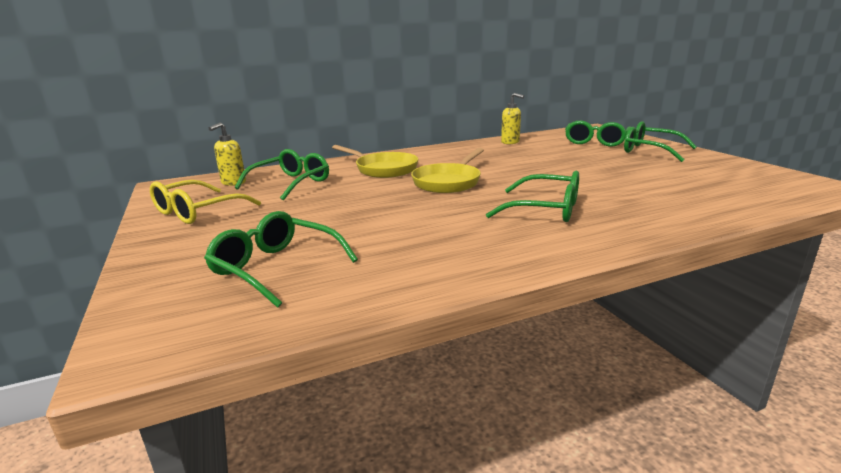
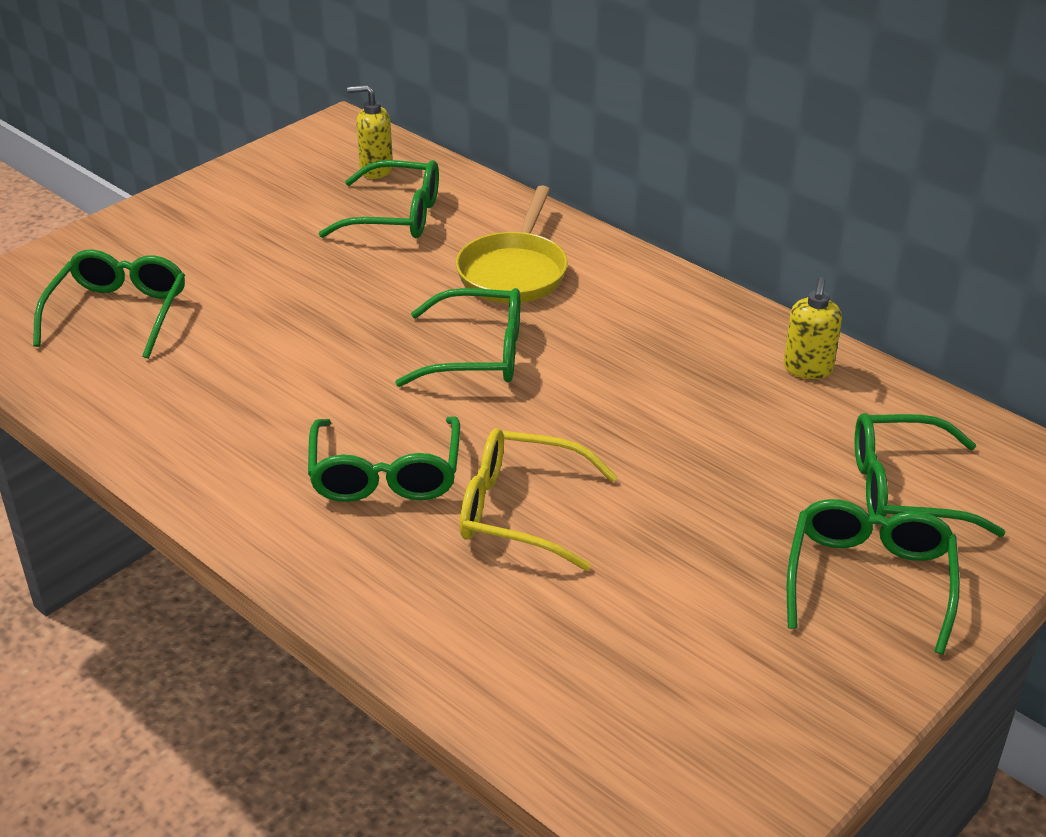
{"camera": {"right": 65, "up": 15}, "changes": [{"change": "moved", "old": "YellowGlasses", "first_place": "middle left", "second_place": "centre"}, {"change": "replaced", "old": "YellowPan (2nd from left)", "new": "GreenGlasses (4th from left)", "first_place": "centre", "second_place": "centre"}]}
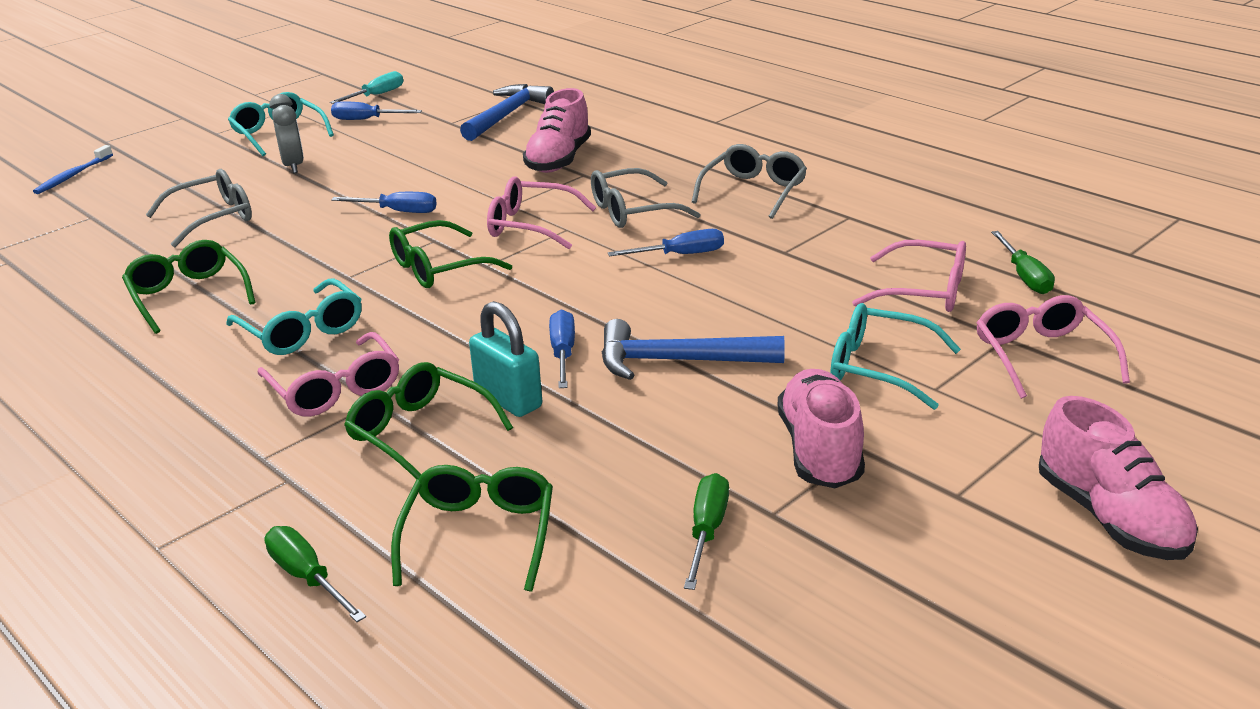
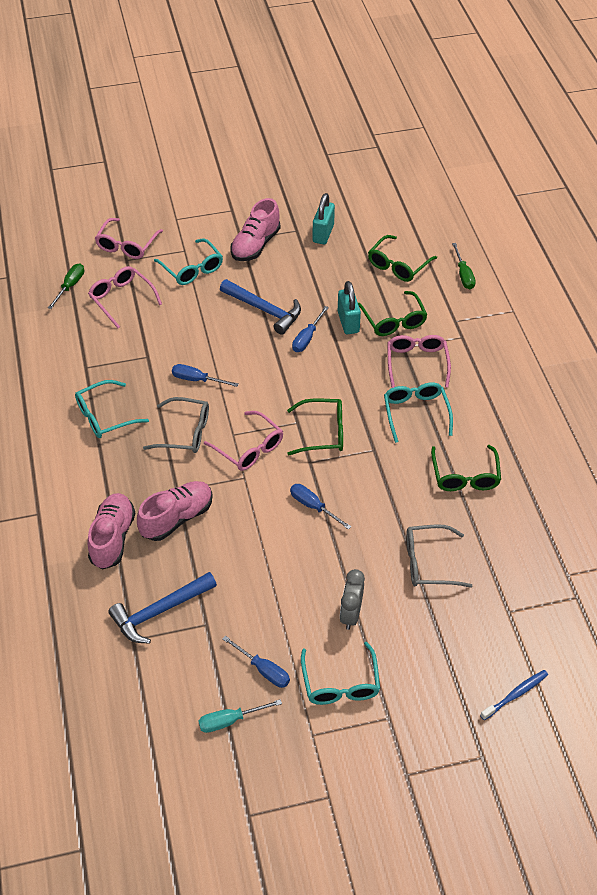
{"camera": {"right": -150, "up": 20}, "changes": [{"change": "moved", "old": "PinkShoe (3rd from left in the first image)", "new": "PinkShoe (1st from left)", "first_place": "bottom right", "second_place": "middle left"}, {"change": "replaced", "old": "GreenScrewdriver (2nd from left)", "new": "TurquoisePadlock (1st from left)", "first_place": "bottom centre", "second_place": "top centre"}, {"change": "recoloured", "old": "GreyGlasses (3rd from left)", "new": "TurquoiseGlasses (1st from left)", "first_place": "top centre", "second_place": "middle left"}]}
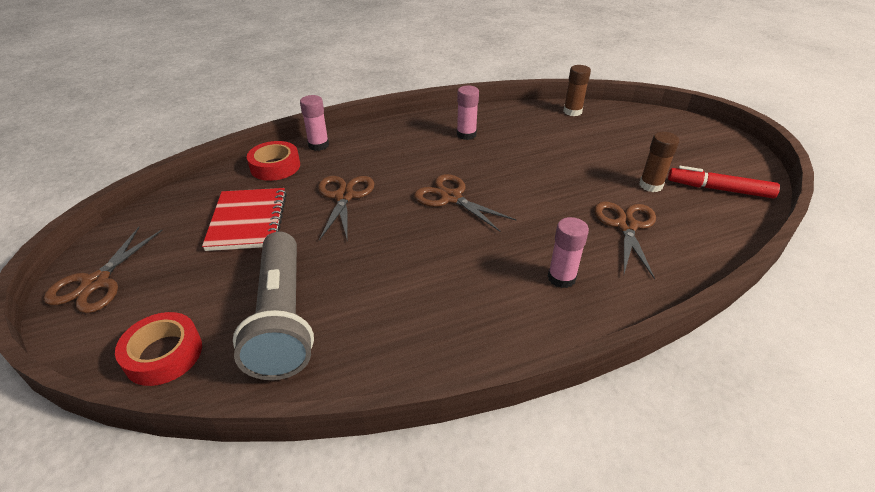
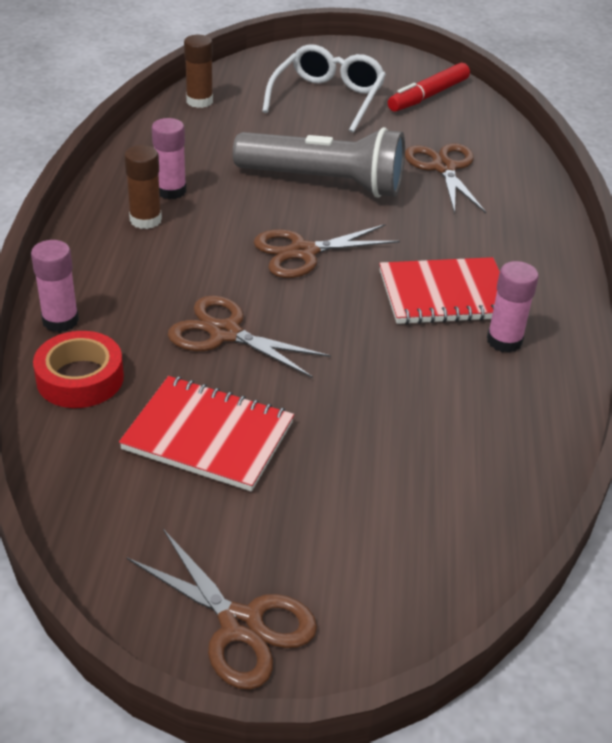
{"camera": {"right": -65, "up": 0}, "changes": [{"change": "removed", "old": "RedTape (1st from left)", "first_place": "bottom left"}, {"change": "added", "new": "WhiteGlasses", "second_place": "top centre"}, {"change": "added", "new": "RedNotebook (2nd from left)", "second_place": "middle right"}, {"change": "moved", "old": "GreyFlashlight", "first_place": "middle left", "second_place": "top centre"}, {"change": "moved", "old": "PinkGlueStick (3rd from left)", "first_place": "centre", "second_place": "middle right"}, {"change": "moved", "old": "BrownGlueStick (2nd from left in the first image)", "new": "BrownGlueStick (1st from left)", "first_place": "top right", "second_place": "top left"}, {"change": "turned", "old": "BrownScissors (4th from left)", "first_place": "middle right", "second_place": "top right", "degrees": 45}]}
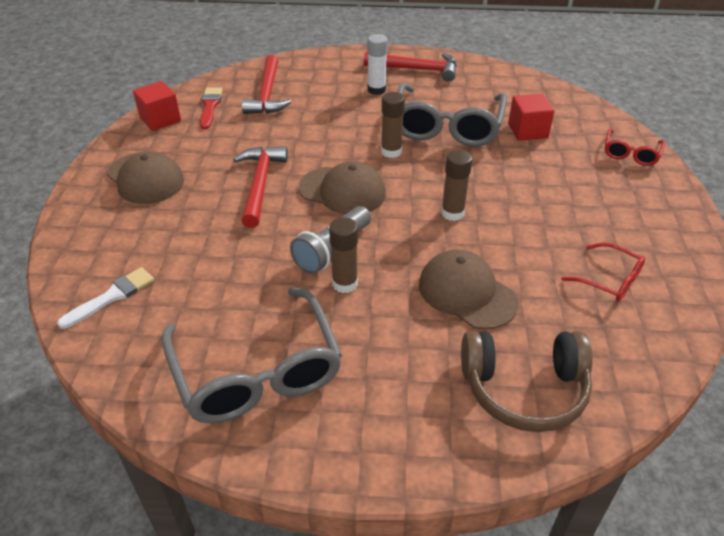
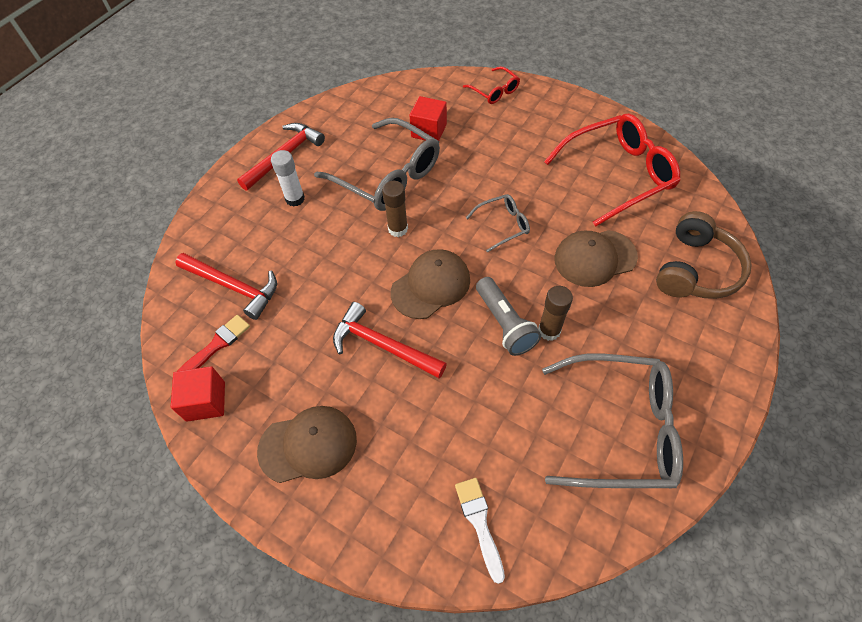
{"camera": {"right": -60, "up": 15}, "changes": [{"change": "replaced", "old": "BrownGlueStick (3rd from left)", "new": "GreyGlasses (2nd from left)", "first_place": "centre", "second_place": "centre"}, {"change": "turned", "old": "RedBrush", "first_place": "top left", "second_place": "middle left", "degrees": 105}, {"change": "resized", "old": "RedGlasses (1st from left in the first image)", "first_place": "middle right", "second_place": "top right", "factor": 2.04}]}
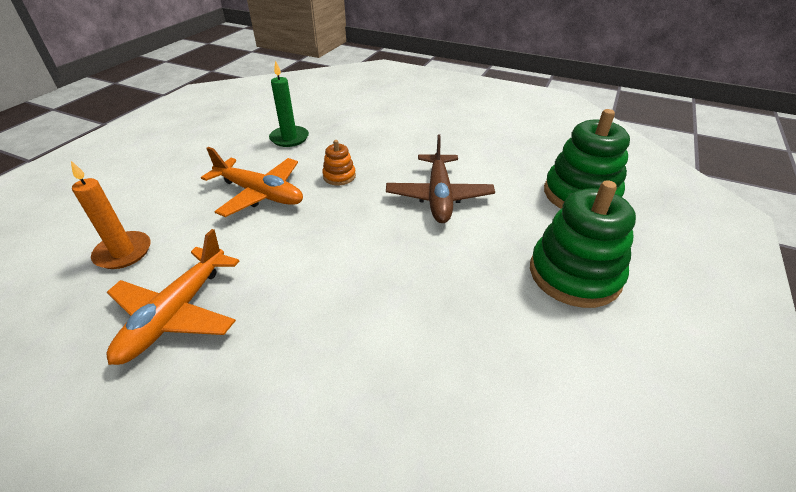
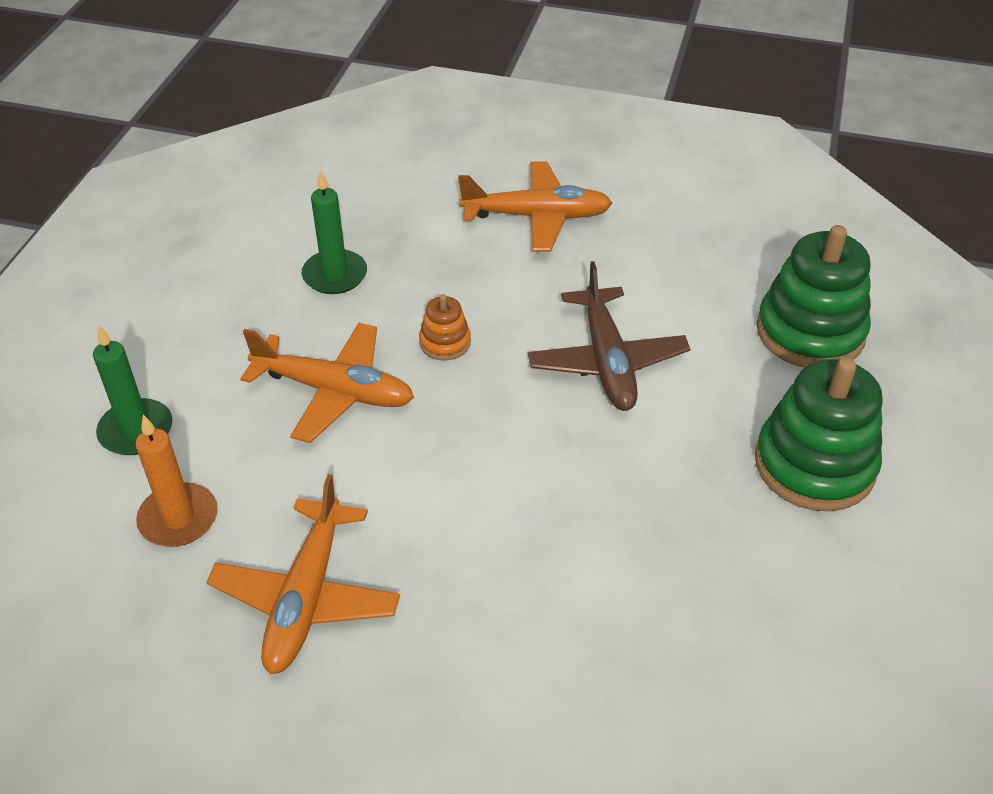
{"camera": {"right": -10, "up": 5}, "changes": [{"change": "added", "new": "GreenCandle (1st from left)", "second_place": "middle left"}, {"change": "added", "new": "OrangePlane (3rd from left)", "second_place": "top centre"}]}
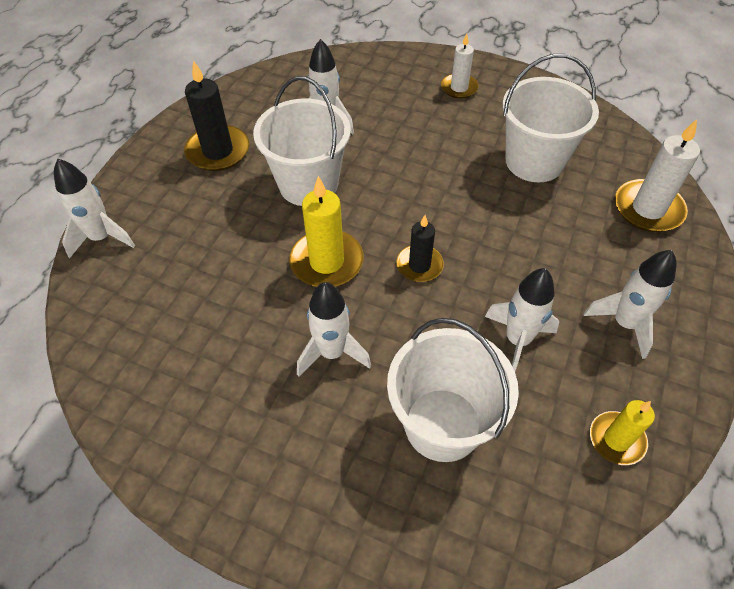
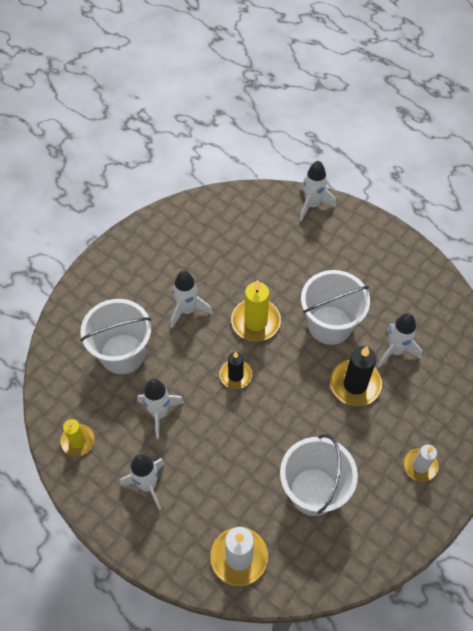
{"camera": {"right": 105, "up": 5}, "changes": [{"change": "moved", "old": "BlackCandle (1st from left in the first image)", "new": "BlackCandle (2nd from left)", "first_place": "top left", "second_place": "middle right"}]}
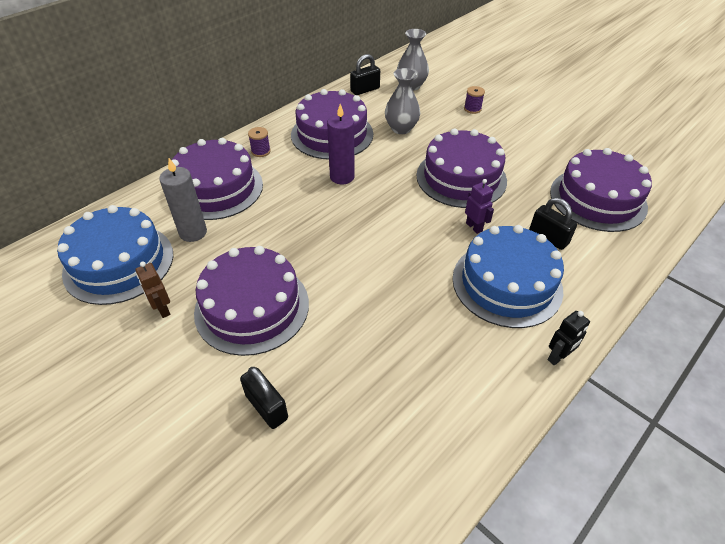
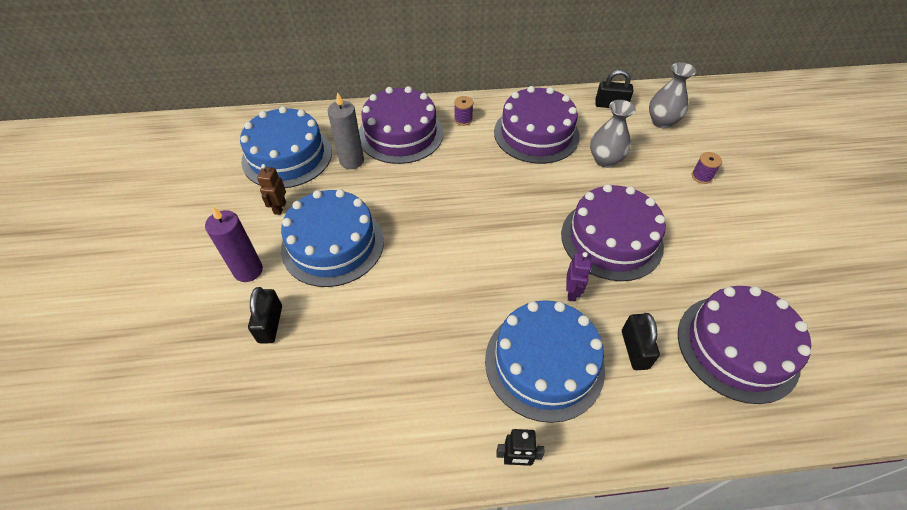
{"camera": {"right": 40, "up": 5}, "changes": [{"change": "moved", "old": "PurpleCandle", "first_place": "top centre", "second_place": "middle left"}, {"change": "recoloured", "old": "PurpleCake (2nd from left)", "new": "BlueCake (2nd from left)", "first_place": "centre", "second_place": "centre"}]}
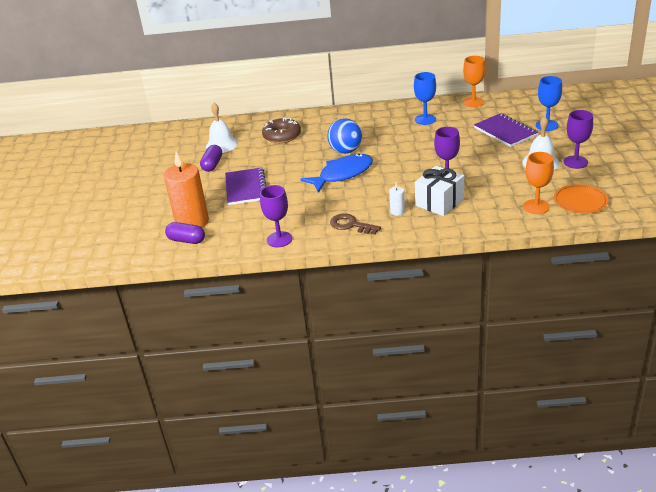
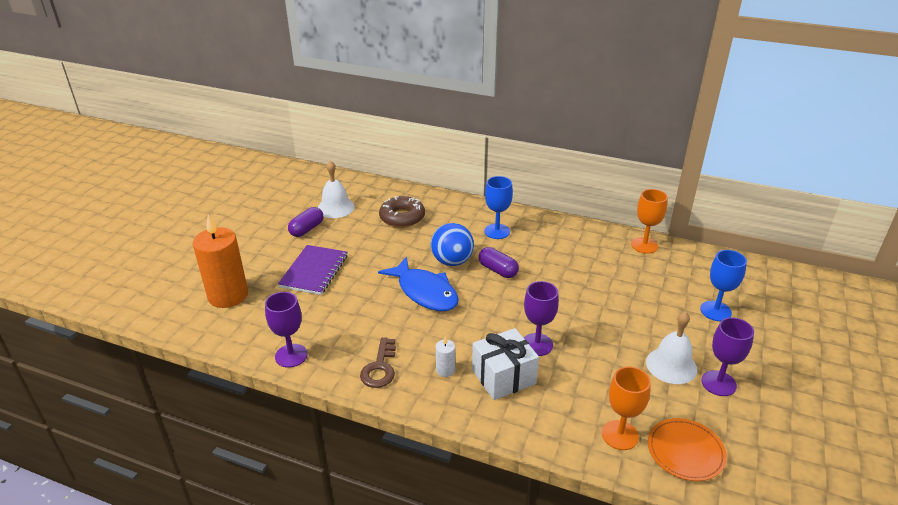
{"camera": {"right": 20, "up": 0}, "changes": [{"change": "removed", "old": "PurpleNotebook (2nd from left)", "first_place": "top right"}, {"change": "moved", "old": "PurpleCapsule (1st from left in the first image)", "new": "PurpleCapsule (2nd from left)", "first_place": "middle left", "second_place": "centre"}, {"change": "moved", "old": "BlueGoblet (1st from left)", "first_place": "top centre", "second_place": "centre"}, {"change": "turned", "old": "BlueFish", "first_place": "centre", "second_place": "centre", "degrees": 60}, {"change": "turned", "old": "BrownKey", "first_place": "centre", "second_place": "bottom centre", "degrees": -135}]}
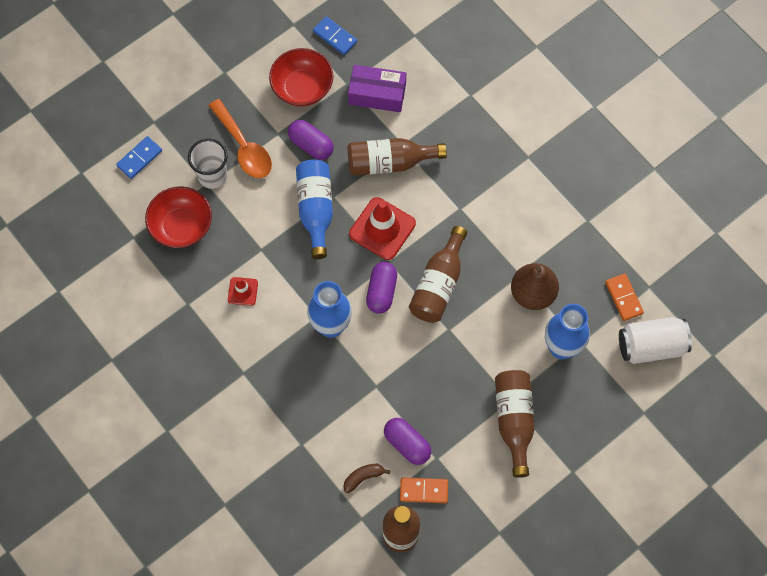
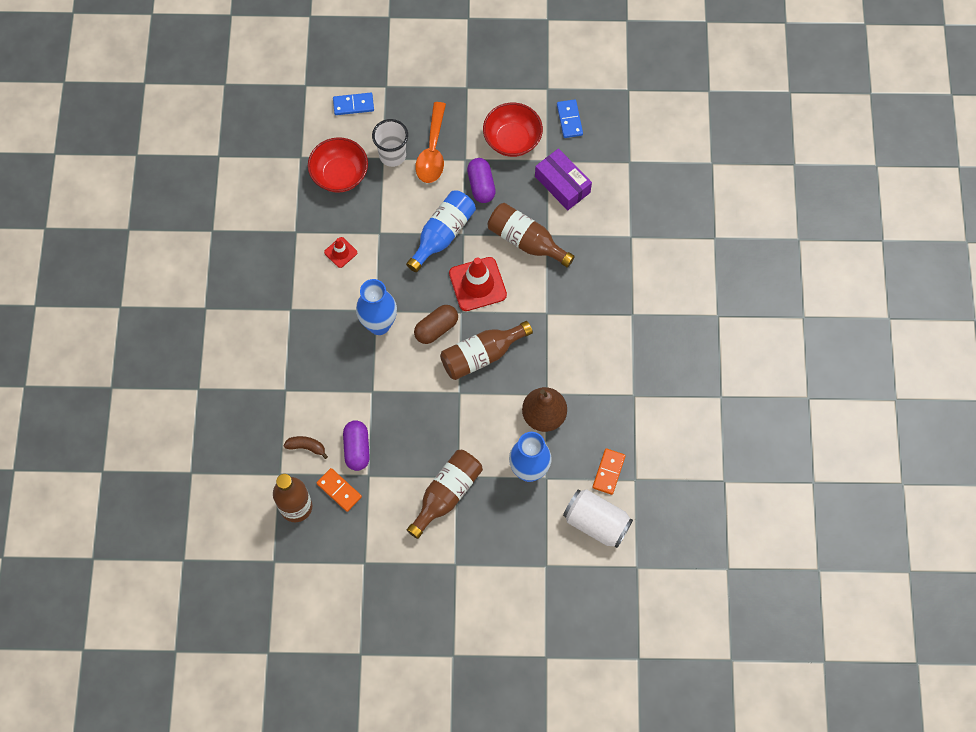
{"camera": {"right": 40, "up": 0}, "changes": [{"change": "recoloured", "old": "PurpleCapsule (2nd from left)", "new": "BrownCapsule", "first_place": "centre", "second_place": "centre"}]}
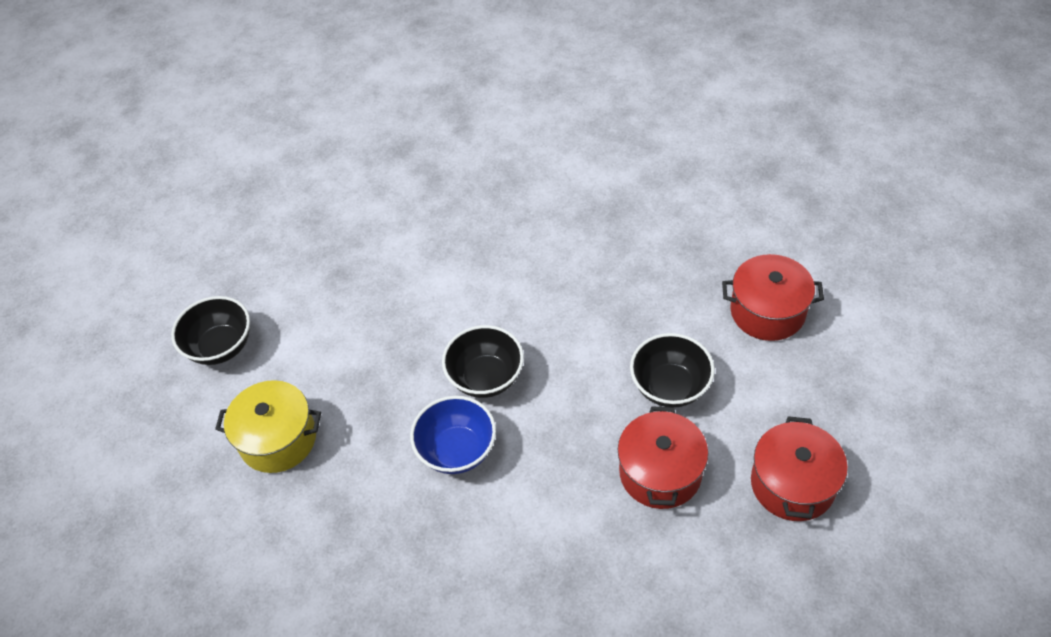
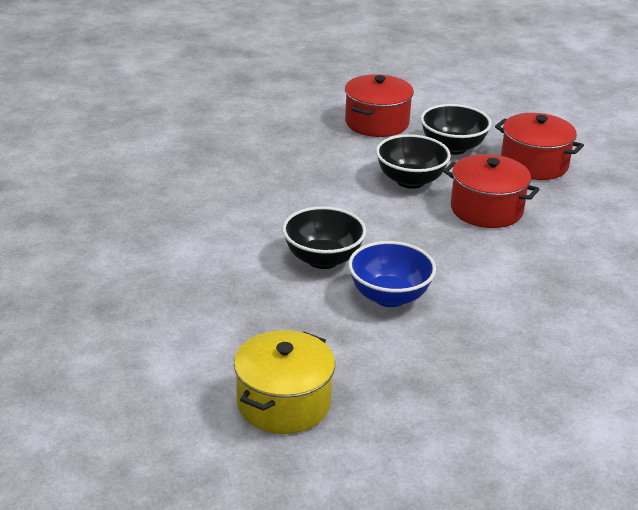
{"camera": {"right": -70, "up": -20}, "changes": [{"change": "moved", "old": "BlackBowl (1st from left in the first image)", "new": "BlackBowl (3rd from left)", "first_place": "middle left", "second_place": "top right"}]}
